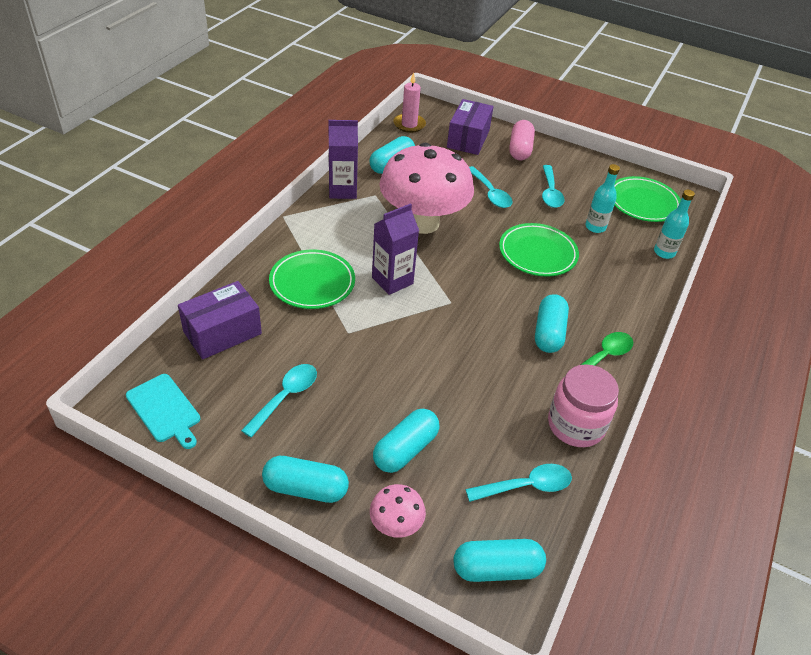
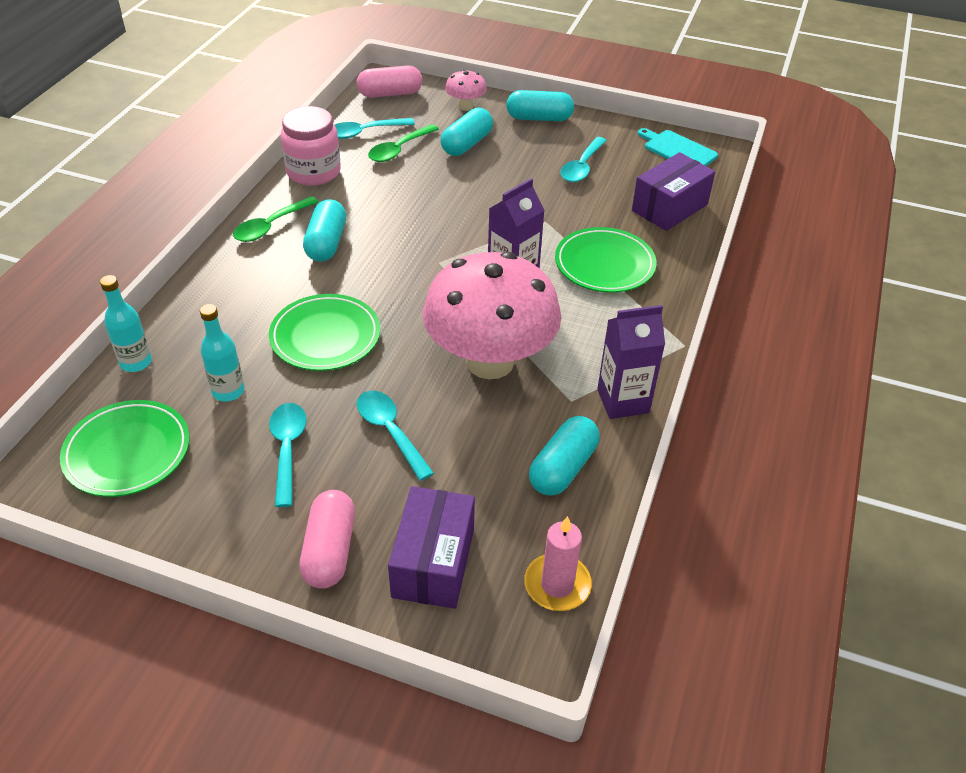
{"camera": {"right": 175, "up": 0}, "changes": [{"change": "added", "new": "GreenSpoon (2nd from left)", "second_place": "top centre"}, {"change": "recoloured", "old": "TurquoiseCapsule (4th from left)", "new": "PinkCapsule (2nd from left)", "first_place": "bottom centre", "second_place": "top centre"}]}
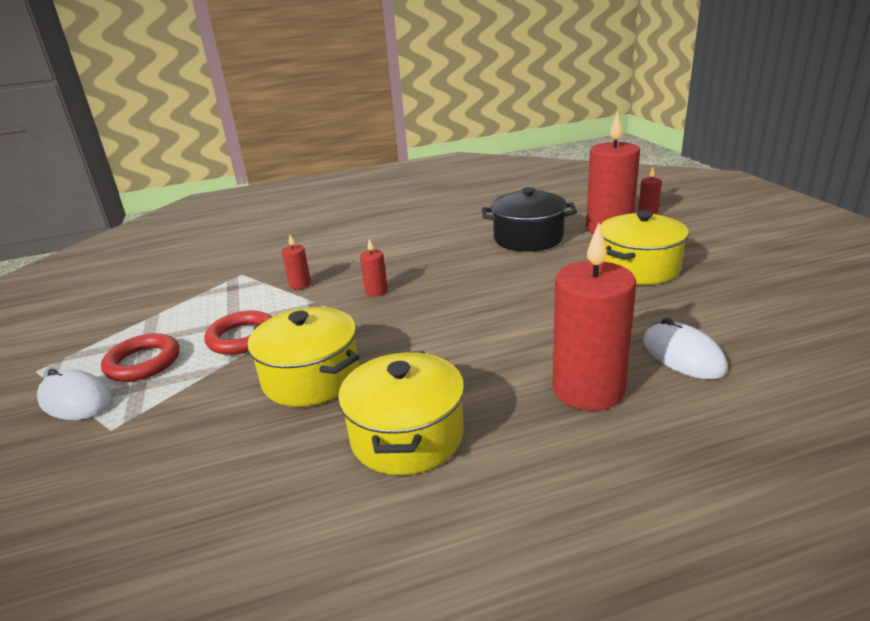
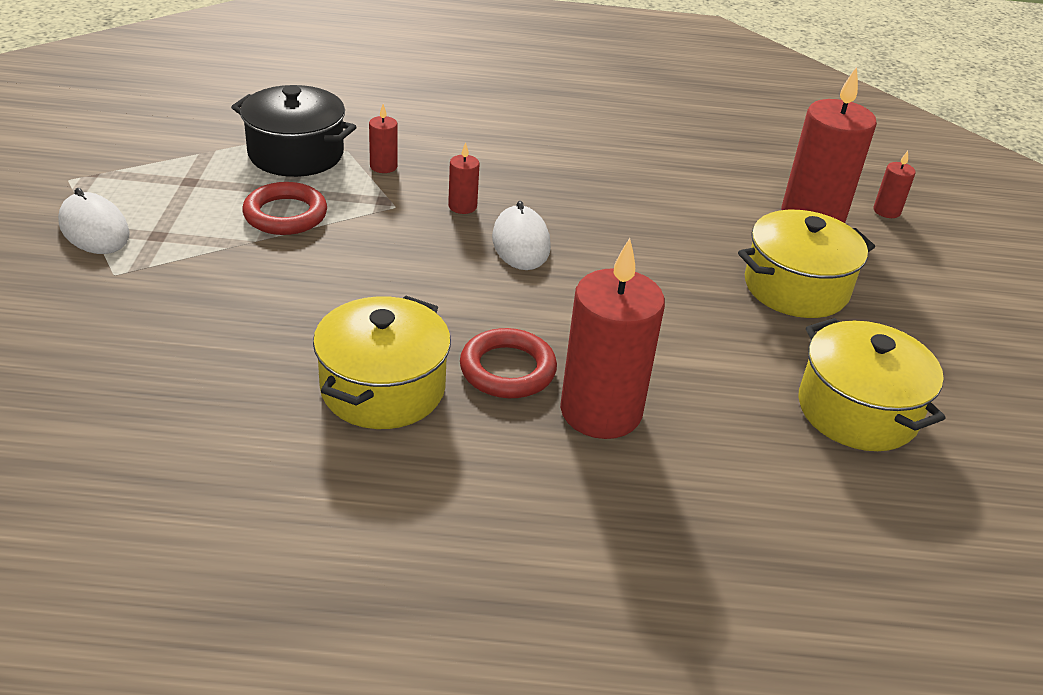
{"camera": {"right": 15, "up": 10}, "changes": [{"change": "moved", "old": "RedRing (1st from left in the first image)", "new": "RedRing (2nd from left)", "first_place": "middle left", "second_place": "centre"}, {"change": "moved", "old": "YellowPot (1st from left in the first image)", "new": "YellowPot (3rd from left)", "first_place": "centre", "second_place": "middle right"}, {"change": "moved", "old": "BlackPot", "first_place": "centre", "second_place": "top left"}, {"change": "moved", "old": "WhiteMouse (2nd from left)", "first_place": "middle right", "second_place": "centre"}]}
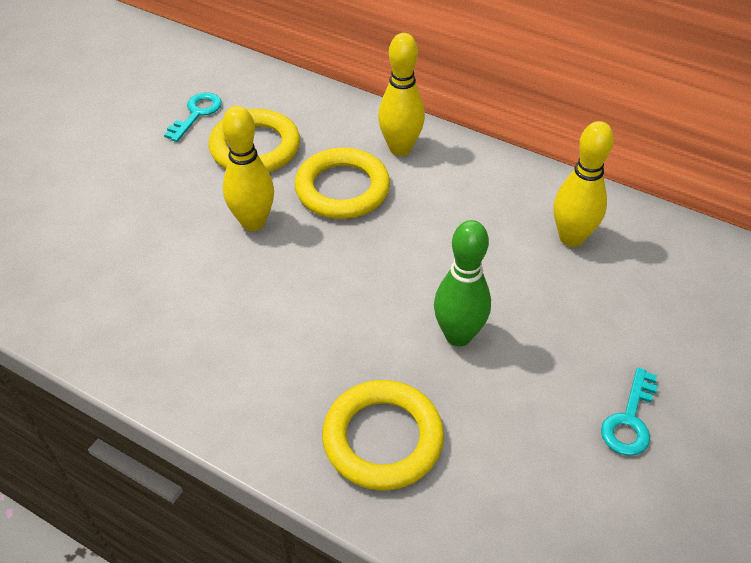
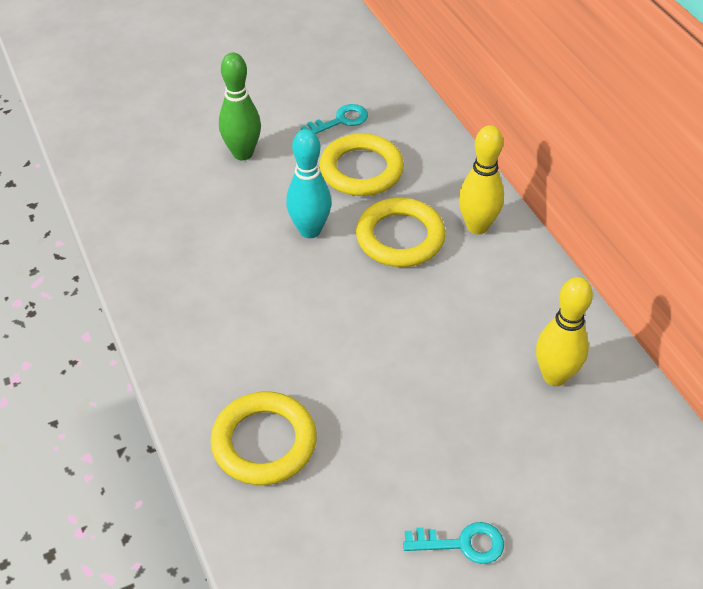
{"camera": {"right": 35, "up": 0}, "changes": [{"change": "moved", "old": "GreenBowlingPin", "first_place": "centre", "second_place": "top centre"}, {"change": "recoloured", "old": "YellowBowlingPin (1st from left)", "new": "TurquoiseBowlingPin", "first_place": "top left", "second_place": "top centre"}, {"change": "turned", "old": "TurquoiseKey (2nd from left)", "first_place": "bottom right", "second_place": "bottom centre", "degrees": -150}]}
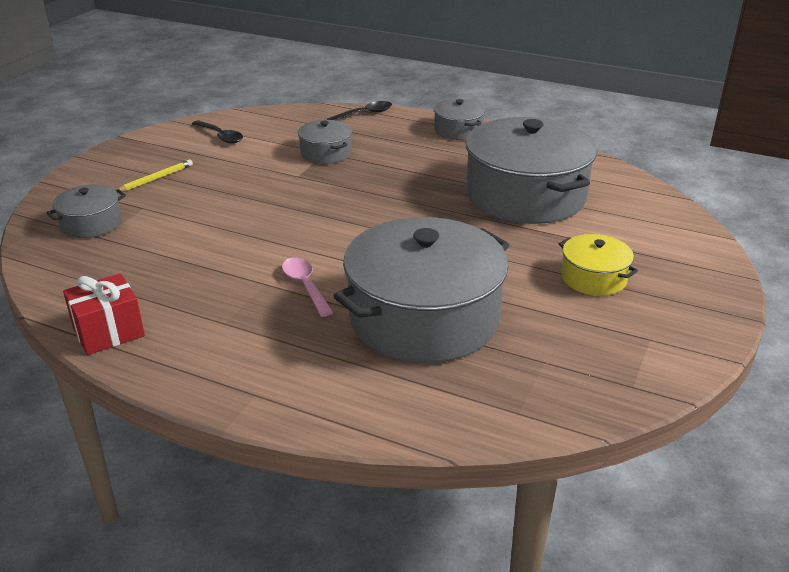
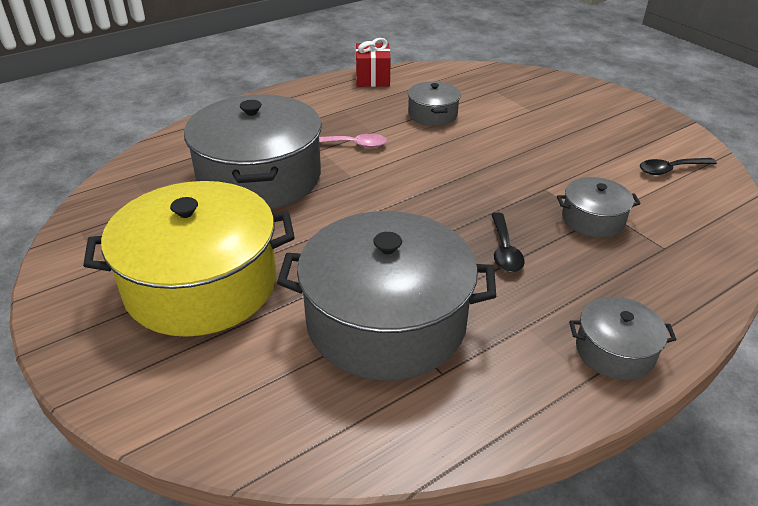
{"camera": {"right": 120, "up": 5}, "changes": [{"change": "removed", "old": "YellowPencil", "first_place": "top left"}, {"change": "moved", "old": "GreyPot (1st from left in the first image)", "new": "GreyPot (3rd from left)", "first_place": "middle left", "second_place": "top centre"}, {"change": "moved", "old": "BlackSpoon (2nd from left in the first image)", "new": "BlackSpoon (1st from left)", "first_place": "top centre", "second_place": "middle right"}, {"change": "resized", "old": "YellowPot", "first_place": "middle right", "second_place": "middle left", "factor": 2.14}]}
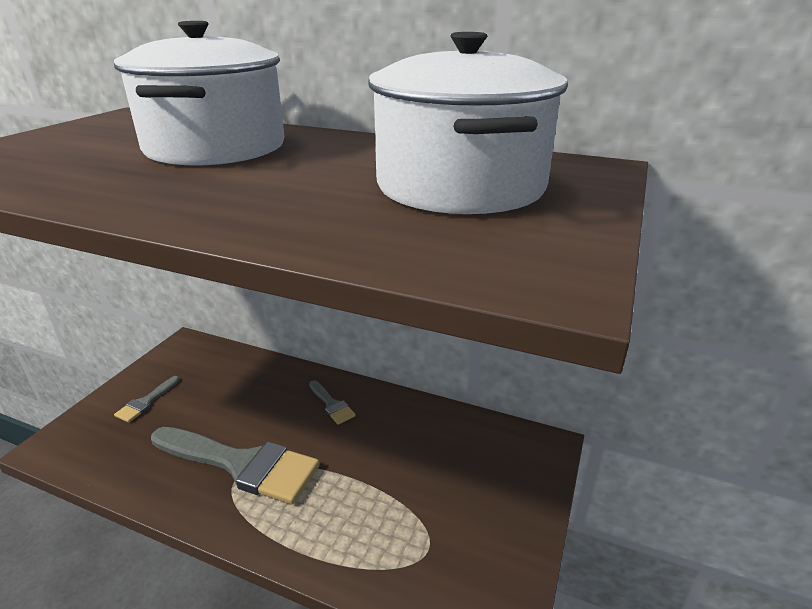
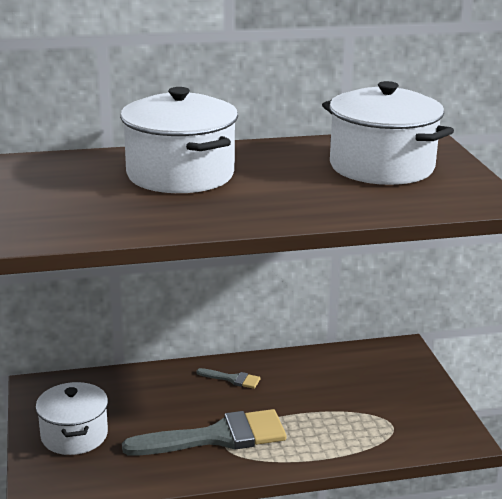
{"camera": {"right": -35, "up": -5}, "changes": [{"change": "replaced", "old": "GreyBrush (1st from left)", "new": "WhitePot (1st from left)", "first_place": "middle left", "second_place": "bottom left"}]}
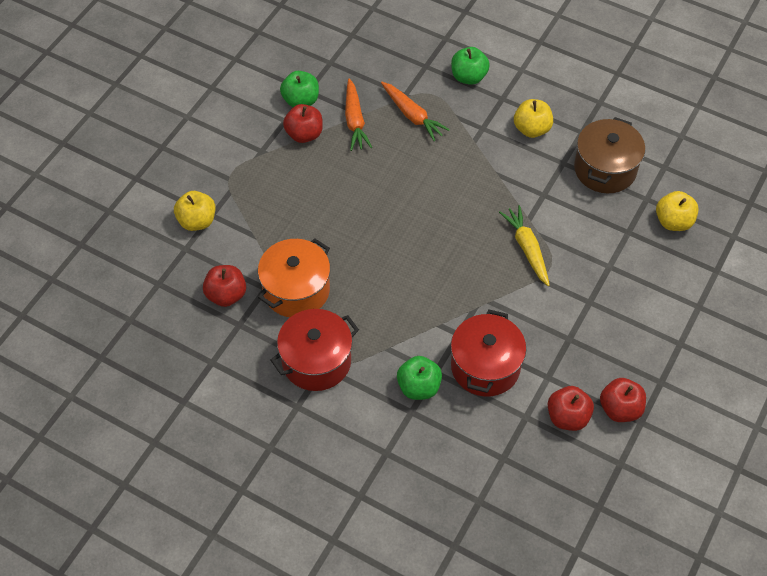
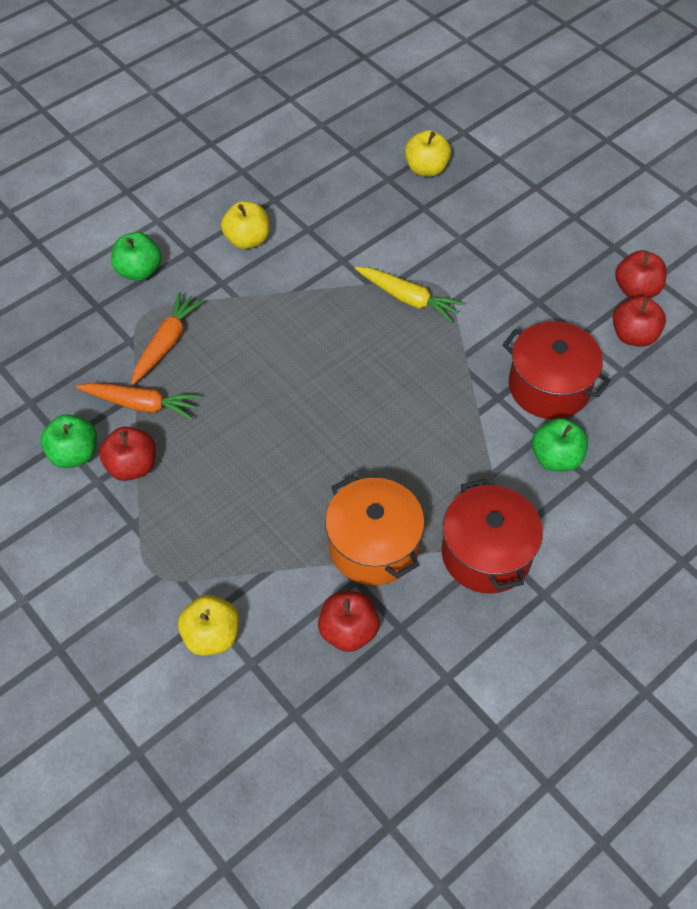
{"camera": {"right": -70, "up": 0}, "changes": [{"change": "removed", "old": "BrownPot", "first_place": "top right"}, {"change": "turned", "old": "OrangeCarrot (2nd from left)", "first_place": "top centre", "second_place": "middle left", "degrees": -45}, {"change": "turned", "old": "YellowCarrot", "first_place": "middle right", "second_place": "top centre", "degrees": -150}]}
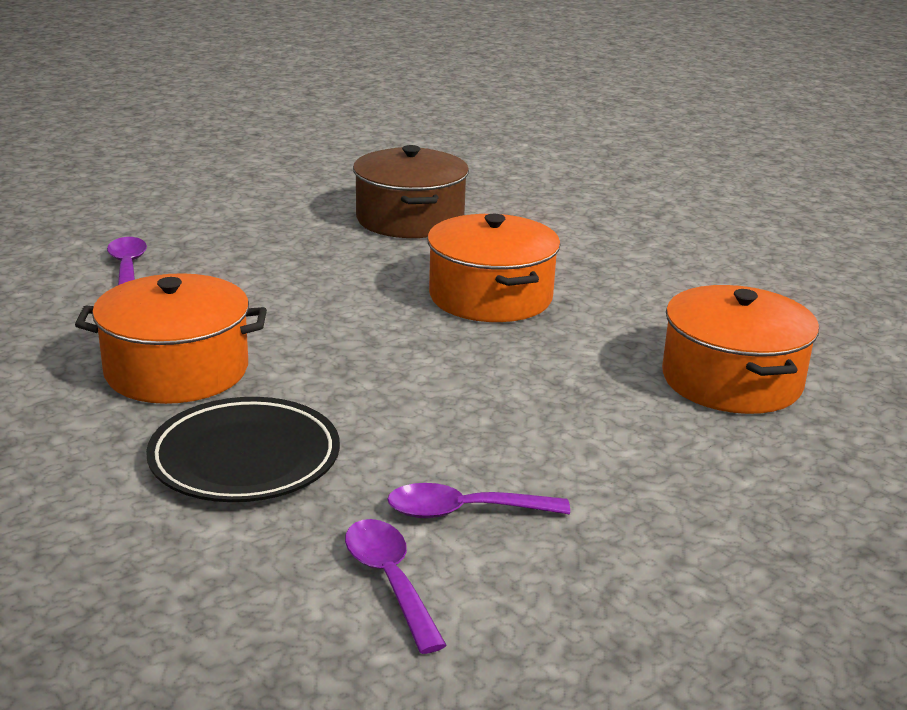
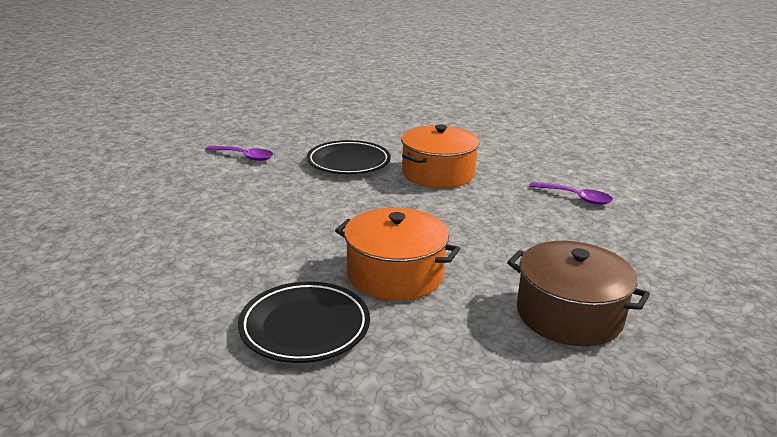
{"camera": {"right": 135, "up": 0}, "changes": [{"change": "removed", "old": "PurpleSpoon (3rd from left)", "first_place": "bottom centre"}, {"change": "removed", "old": "OrangePot (3rd from left)", "first_place": "middle right"}, {"change": "added", "new": "BlackPlate (1st from left)", "second_place": "bottom centre"}]}
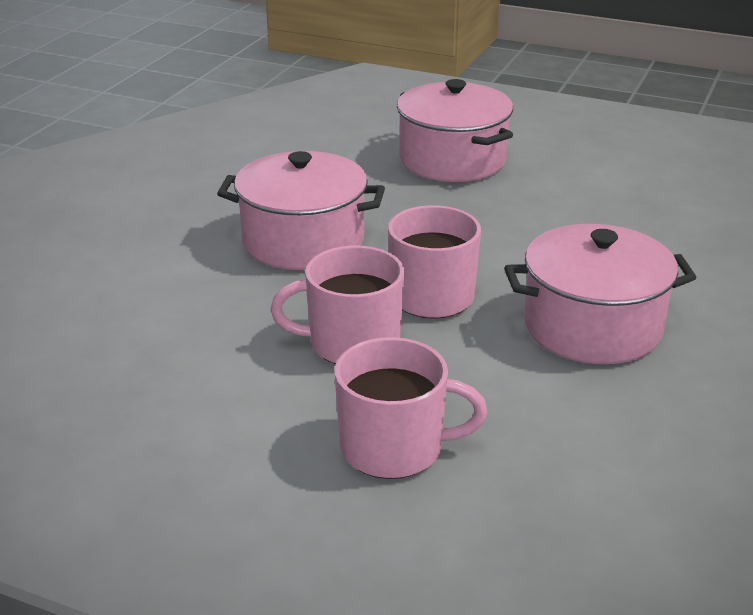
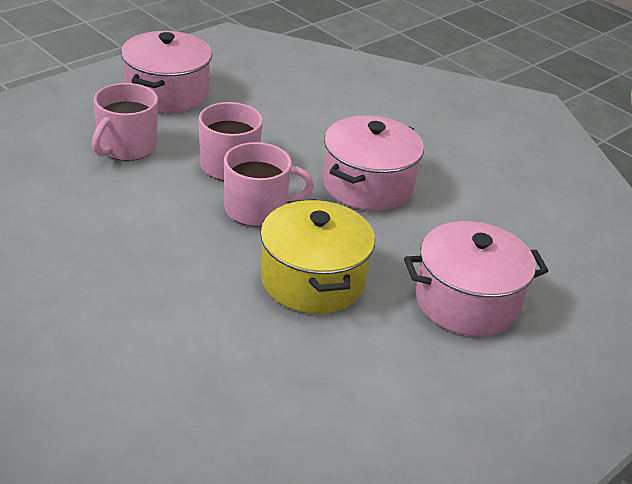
{"camera": {"right": 110, "up": 5}, "changes": [{"change": "added", "new": "YellowPot", "second_place": "centre"}, {"change": "moved", "old": "PinkPot (3rd from left in the first image)", "new": "PinkPot (1st from left)", "first_place": "middle right", "second_place": "top left"}]}
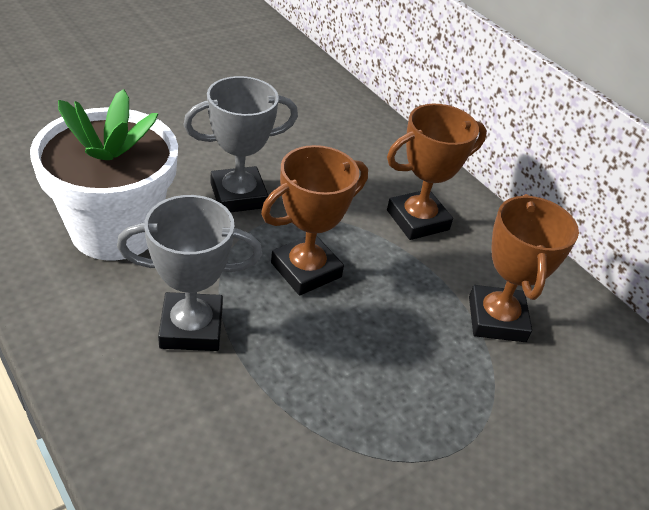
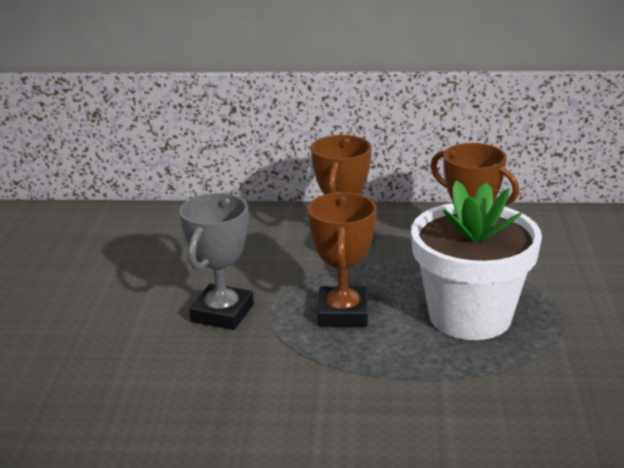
{"camera": {"right": -45, "up": -15}, "changes": [{"change": "removed", "old": "GreyTrophy (1st from left)", "first_place": "middle left"}, {"change": "moved", "old": "WhiteFlowerPot", "first_place": "middle left", "second_place": "middle right"}]}
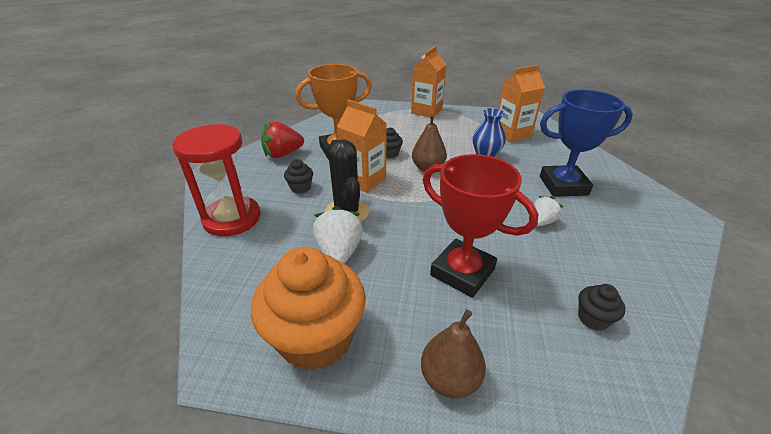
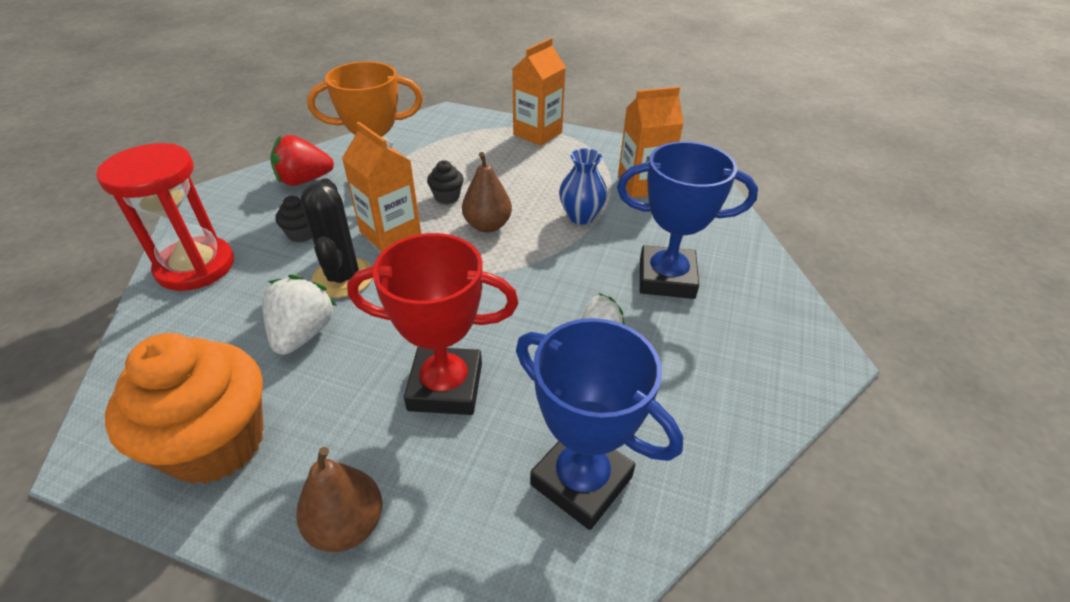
{"camera": {"right": 10, "up": 5}, "changes": [{"change": "replaced", "old": "BlackCupcake (3rd from left)", "new": "BlueTrophy (1st from left)", "first_place": "bottom right", "second_place": "bottom centre"}, {"change": "turned", "old": "RedTrophy", "first_place": "centre", "second_place": "centre", "degrees": -45}]}
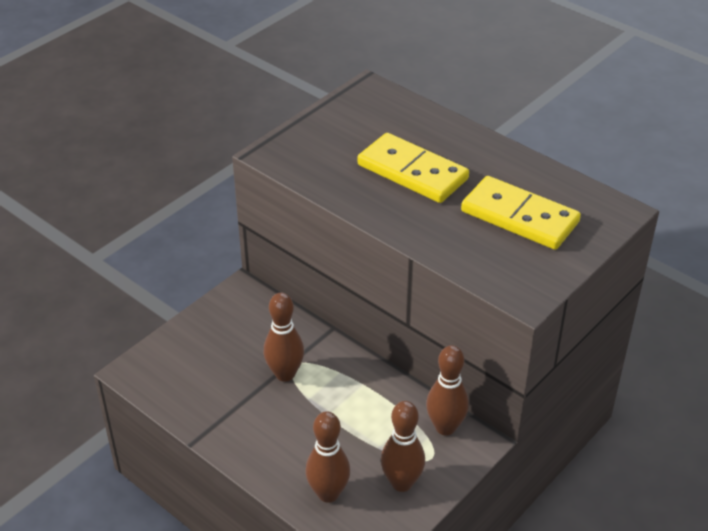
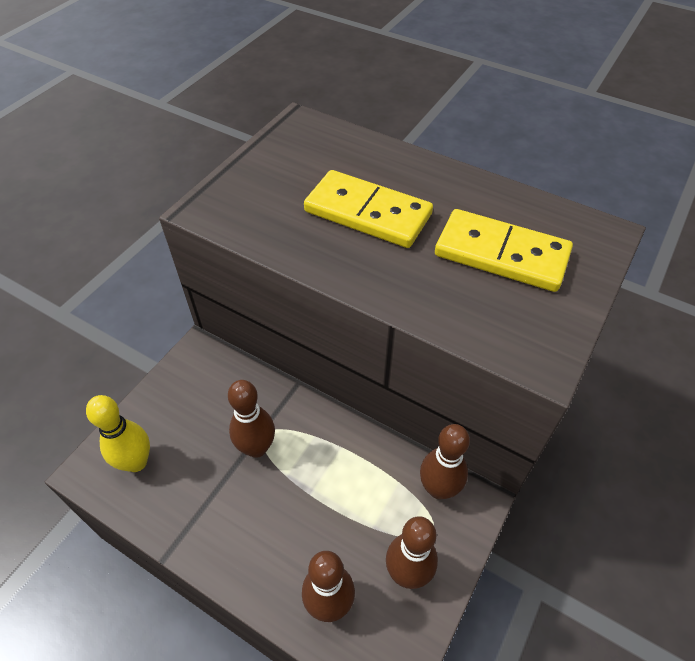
{"camera": {"right": -10, "up": 10}, "changes": [{"change": "added", "new": "YellowBowlingPin", "second_place": "middle left"}]}
